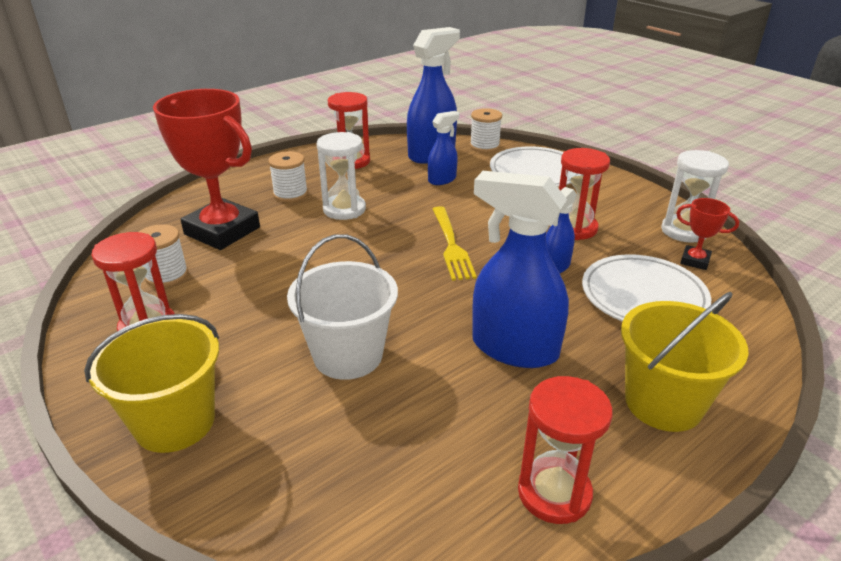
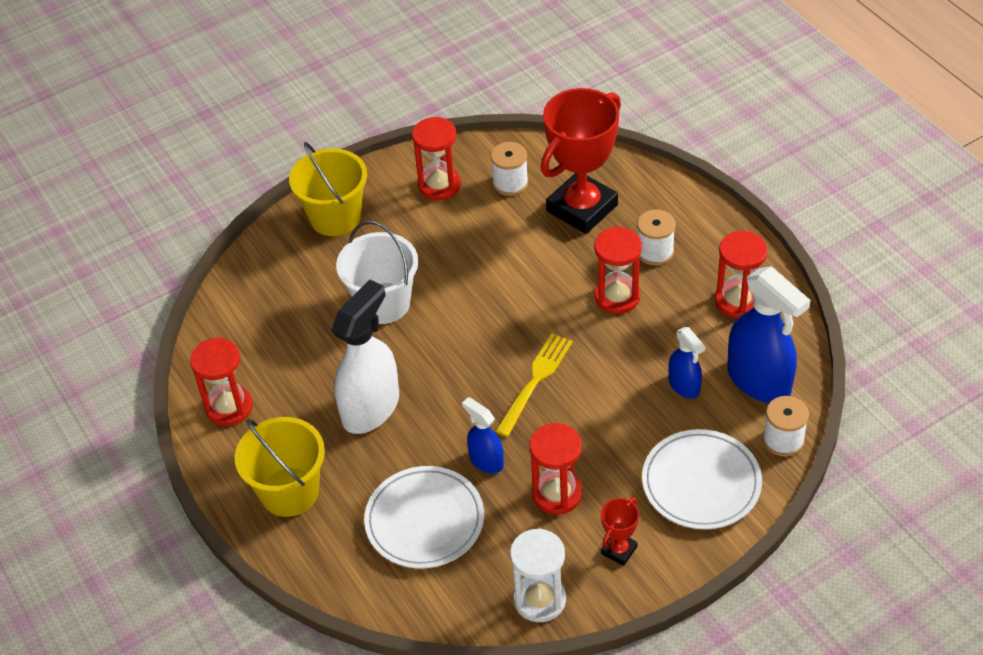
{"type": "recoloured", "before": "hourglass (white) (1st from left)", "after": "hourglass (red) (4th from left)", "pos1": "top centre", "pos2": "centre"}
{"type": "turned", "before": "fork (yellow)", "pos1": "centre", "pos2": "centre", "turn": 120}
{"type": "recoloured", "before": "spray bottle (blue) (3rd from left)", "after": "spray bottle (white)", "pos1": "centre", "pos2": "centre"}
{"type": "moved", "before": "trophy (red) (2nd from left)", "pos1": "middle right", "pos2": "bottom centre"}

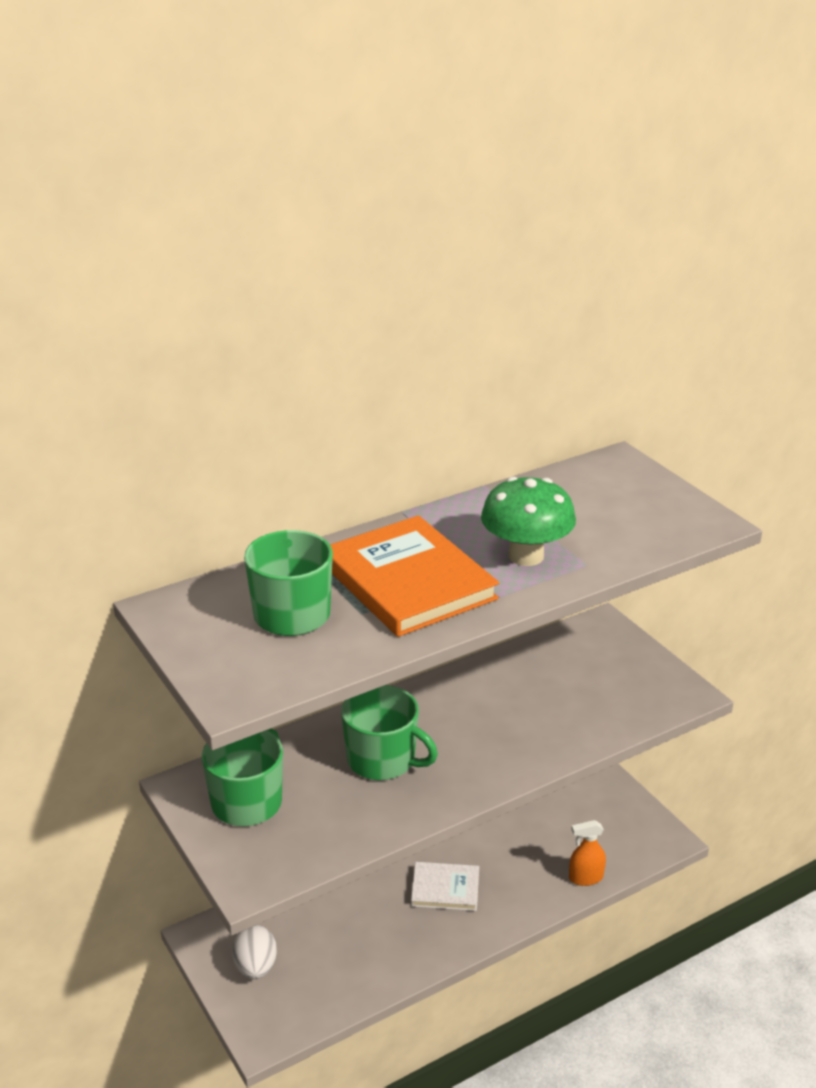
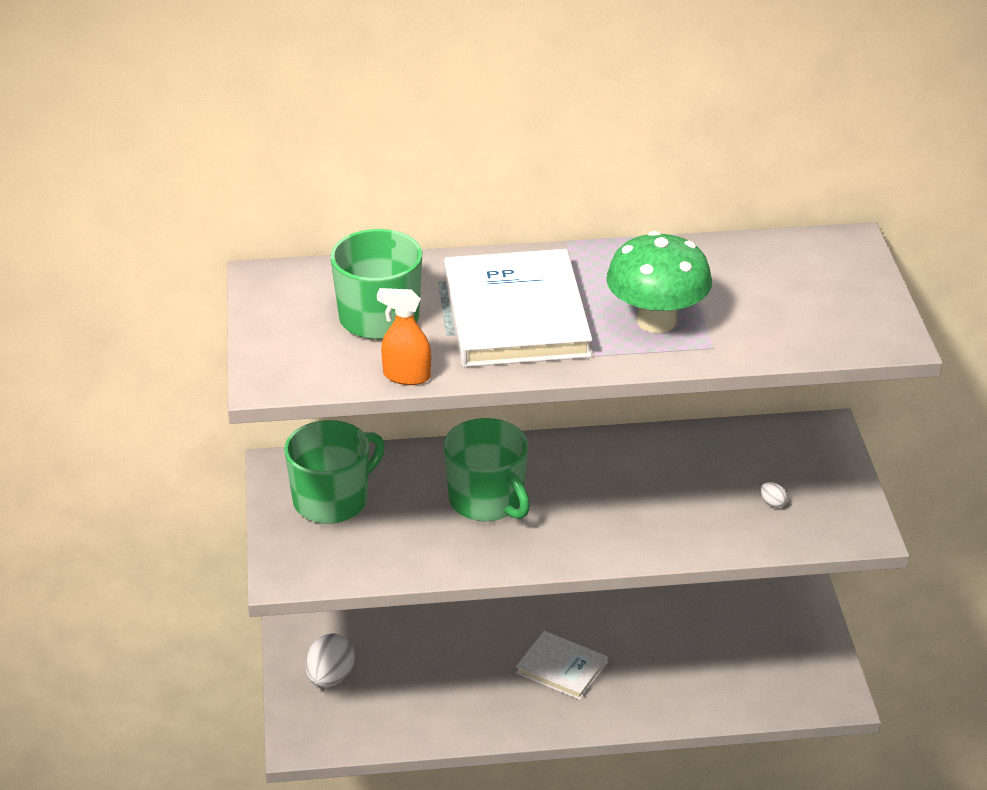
{"type": "recoloured", "before": "book (orange)", "after": "book (white) (1st from left)", "pos1": "centre", "pos2": "centre"}
{"type": "moved", "before": "spray bottle (orange)", "pos1": "bottom right", "pos2": "centre"}
{"type": "added", "after": "egg (white) (2nd from left)", "pos2": "middle right"}

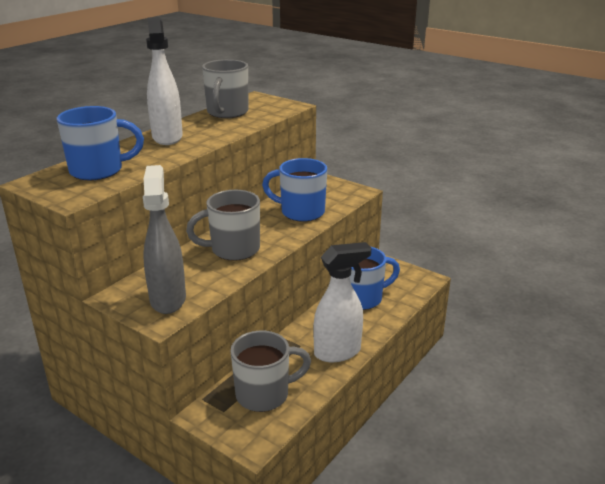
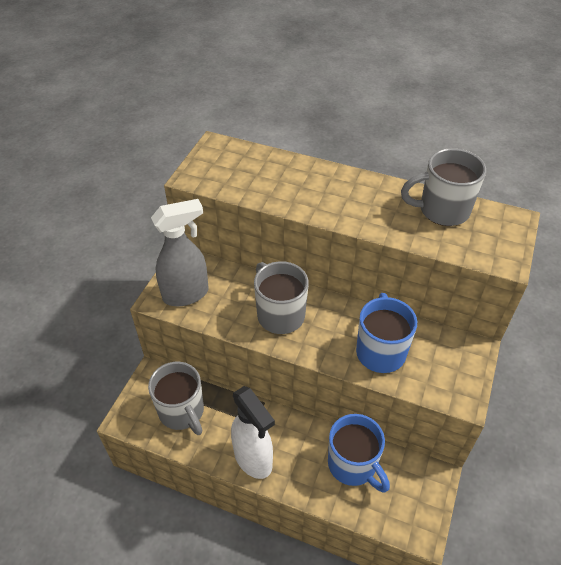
{"type": "removed", "before": "mug (blue) (1st from left)", "pos1": "top left"}
{"type": "removed", "before": "spray bottle (white) (1st from left)", "pos1": "top left"}

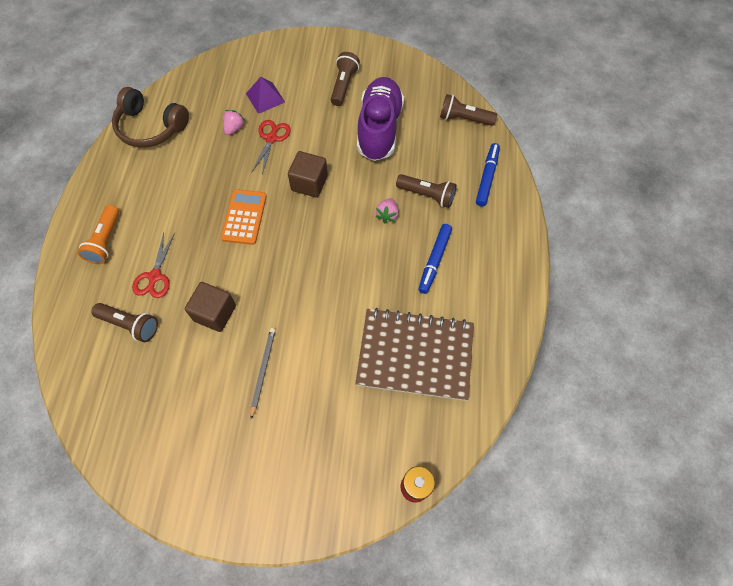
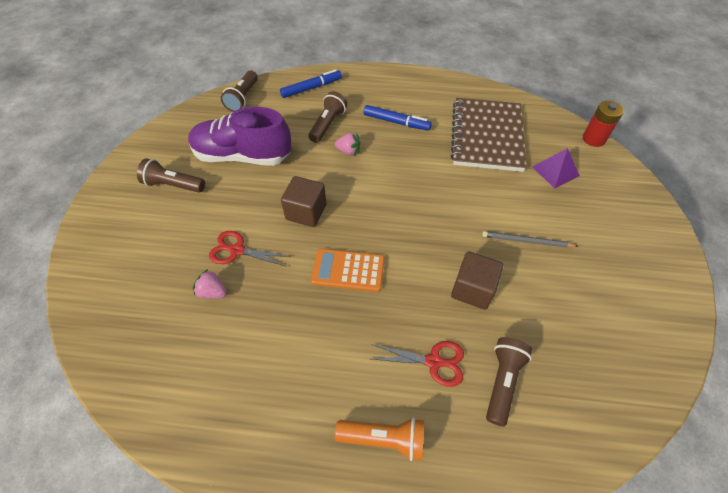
{"type": "removed", "before": "headphones (brown)", "pos1": "top left"}
{"type": "moved", "before": "pyramid (purple)", "pos1": "top centre", "pos2": "middle right"}
{"type": "turned", "before": "marker (blue) (2nd from left in the first image)", "pos1": "top centre", "pos2": "top centre", "turn": 135}

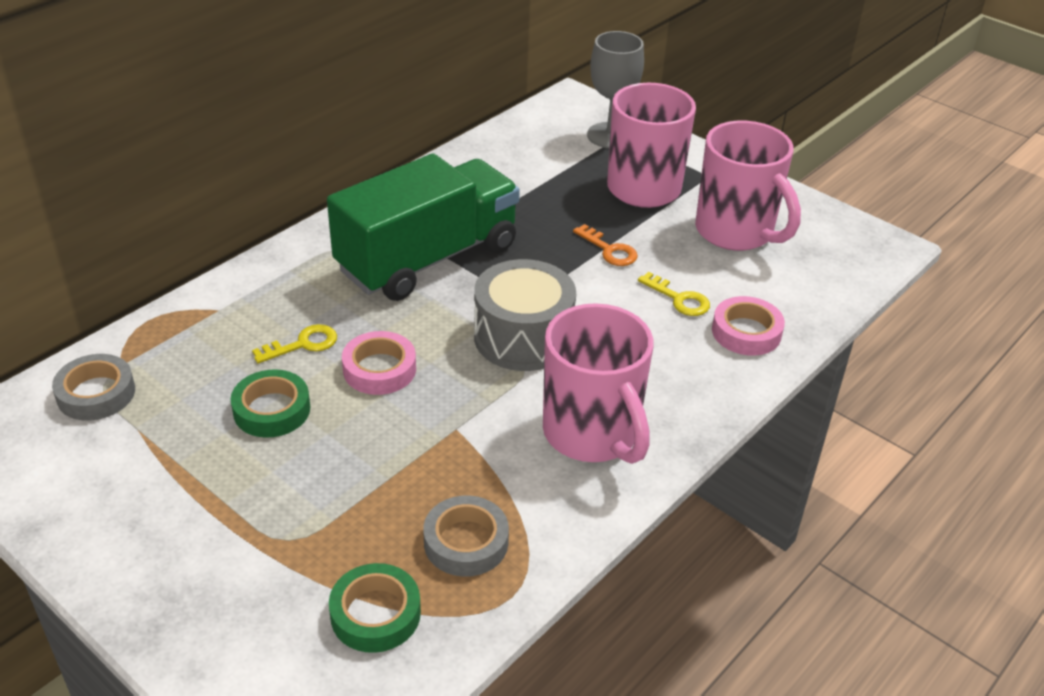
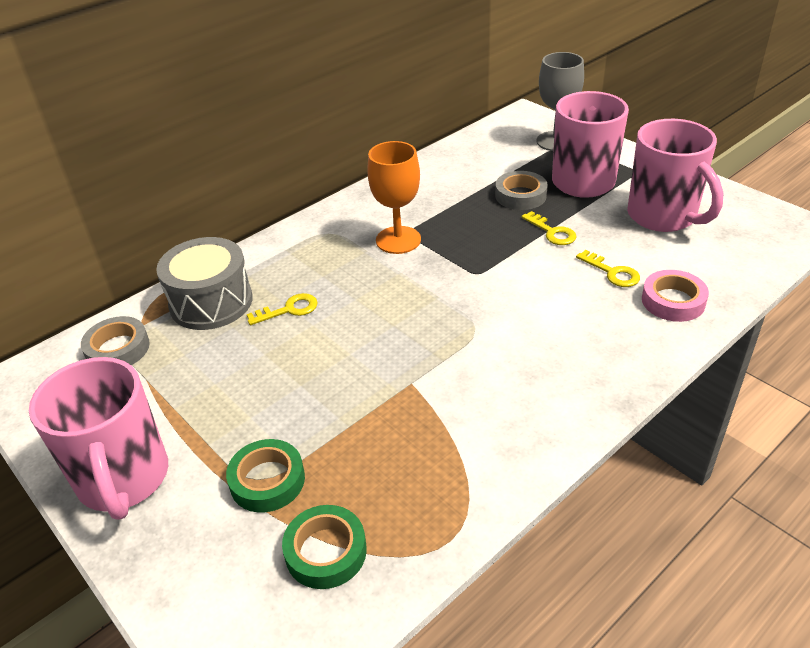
{"type": "moved", "before": "tape (green) (1st from left)", "pos1": "middle left", "pos2": "bottom left"}
{"type": "replaced", "before": "truck (green)", "after": "goblet (orange)", "pos1": "top centre", "pos2": "top centre"}
{"type": "removed", "before": "tape (pink) (1st from left)", "pos1": "centre"}
{"type": "moved", "before": "tape (grey) (2nd from left)", "pos1": "bottom centre", "pos2": "top centre"}
{"type": "moved", "before": "drum (grey)", "pos1": "centre", "pos2": "middle left"}
{"type": "moved", "before": "mug (pink) (1st from left)", "pos1": "centre", "pos2": "bottom left"}
{"type": "recoloured", "before": "key (orange)", "after": "key (yellow) (2nd from left)", "pos1": "centre", "pos2": "middle right"}

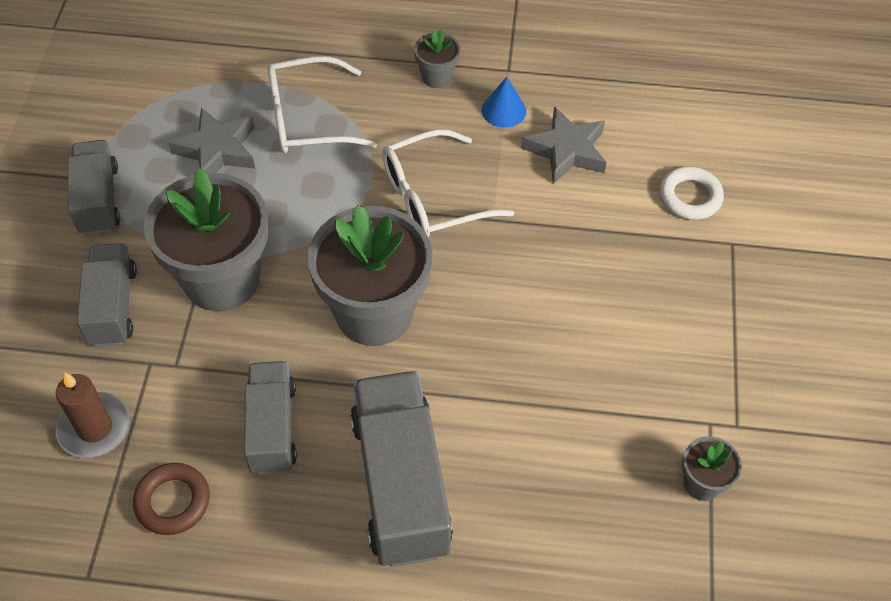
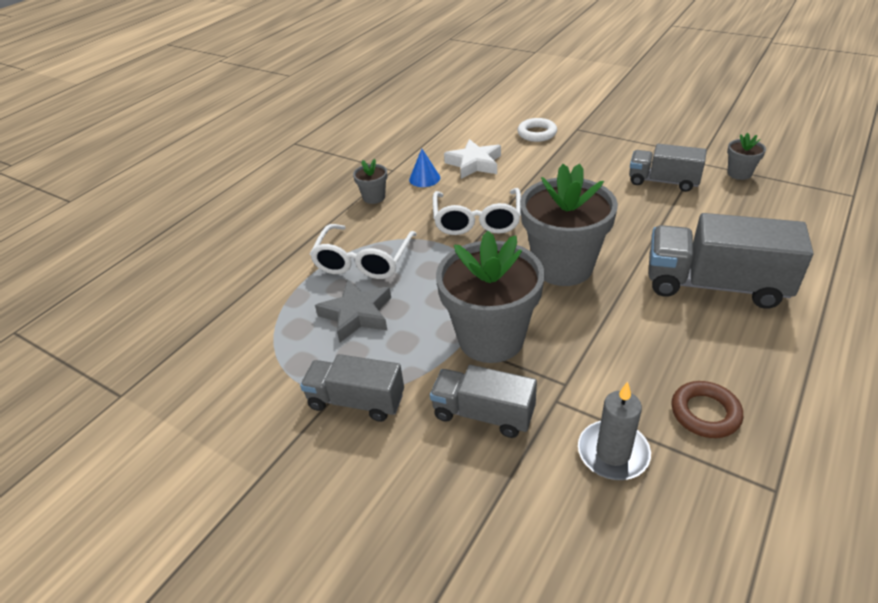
{"type": "recoloured", "before": "candle (brown)", "after": "candle (grey)", "pos1": "bottom left", "pos2": "bottom right"}
{"type": "moved", "before": "truck (grey) (3rd from left)", "pos1": "bottom left", "pos2": "top right"}
{"type": "recoloured", "before": "star (grey) (2nd from left)", "after": "star (white)", "pos1": "top centre", "pos2": "top centre"}

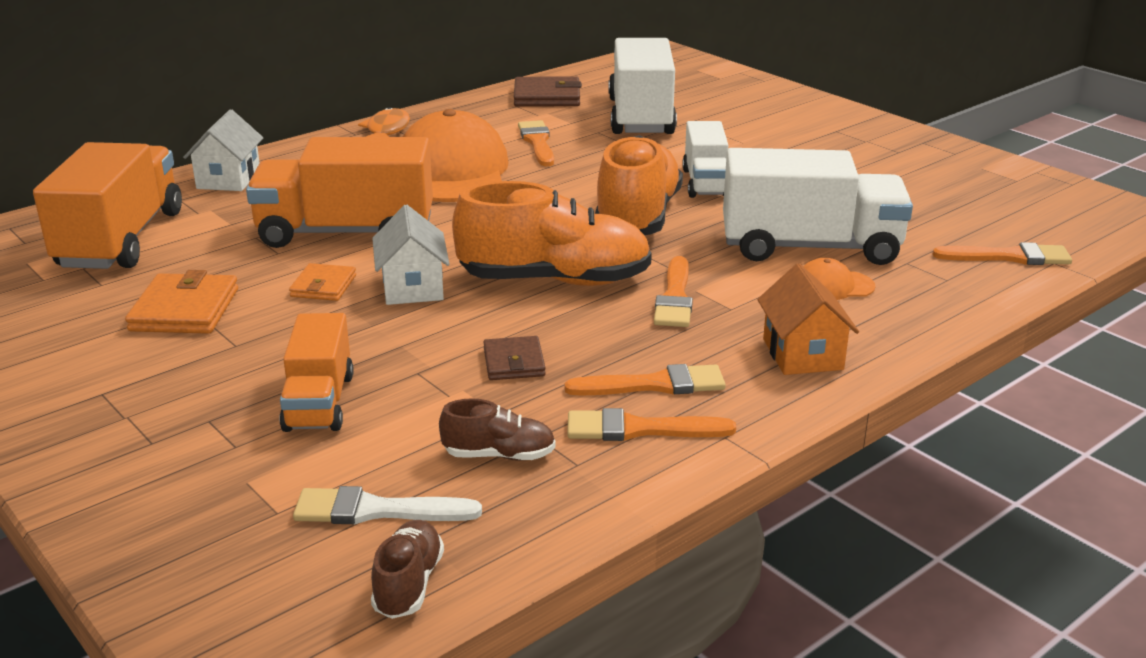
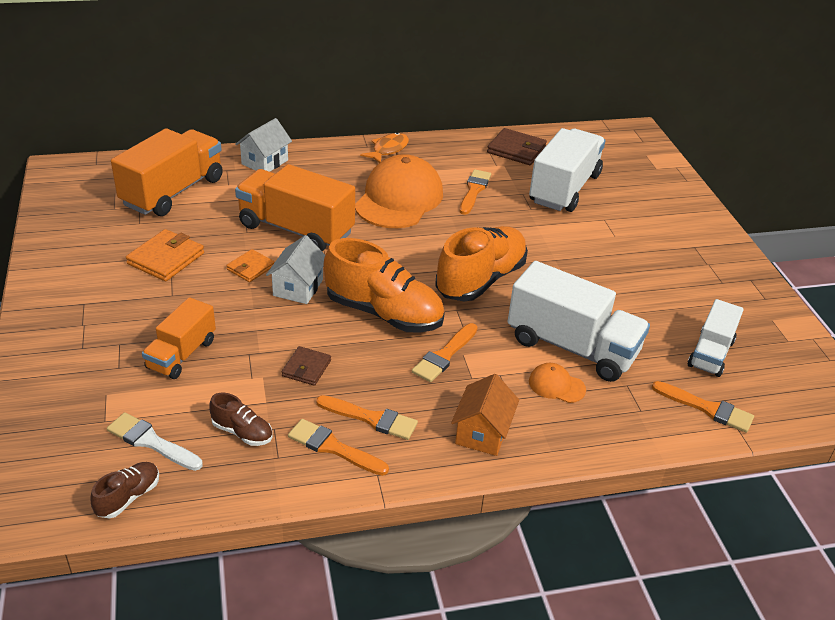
{"type": "moved", "before": "truck (white) (2nd from left in the first image)", "after": "truck (white) (3rd from left)", "pos1": "top centre", "pos2": "middle right"}

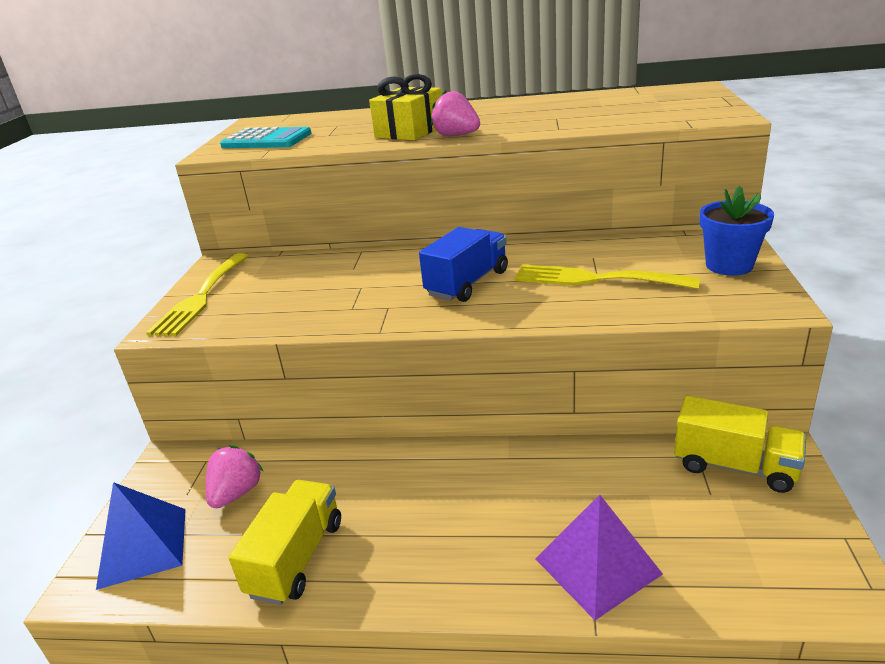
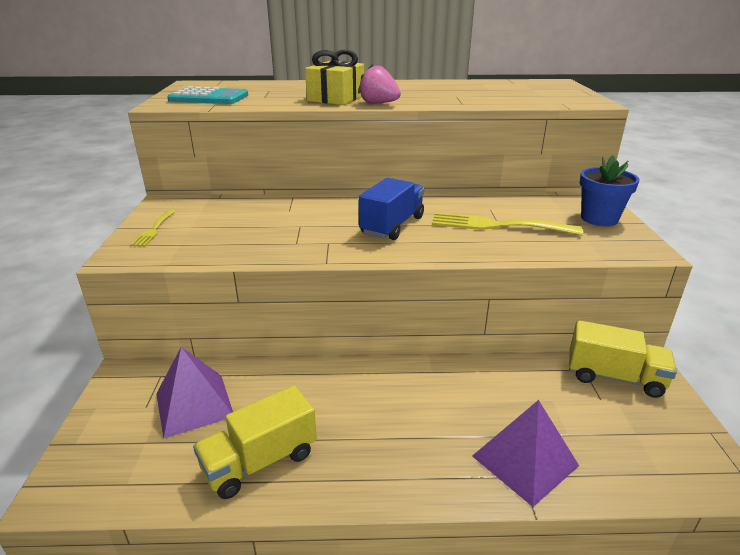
{"type": "removed", "before": "pyramid (blue)", "pos1": "bottom left"}
{"type": "resized", "before": "fork (yellow) (1st from left)", "pos1": "middle left", "pos2": "middle left", "scale": 0.53}
{"type": "replaced", "before": "strawberry (pink) (1st from left)", "after": "pyramid (purple) (1st from left)", "pos1": "bottom left", "pos2": "bottom left"}
{"type": "turned", "before": "truck (yellow) (1st from left)", "pos1": "bottom left", "pos2": "bottom centre", "turn": -135}

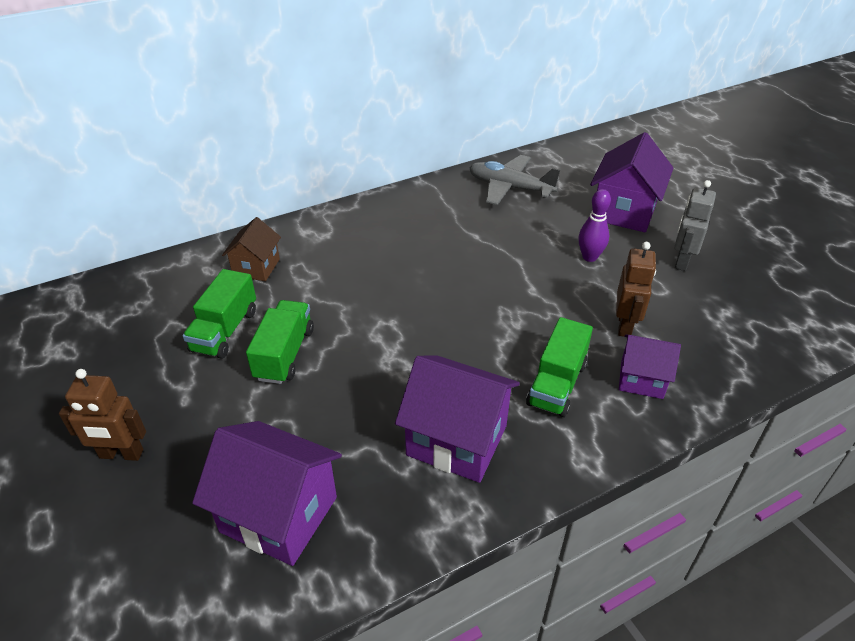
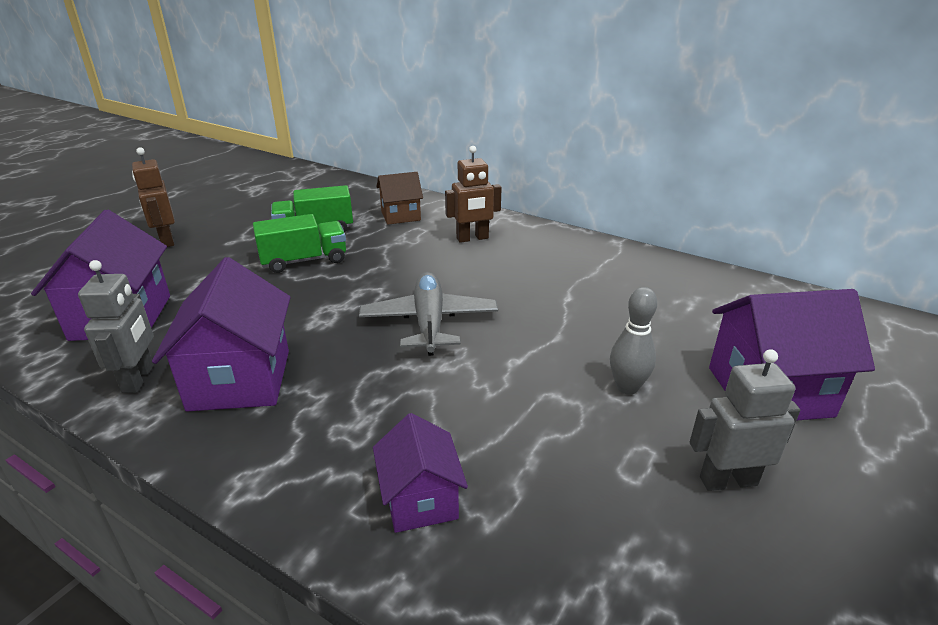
{"type": "moved", "before": "plane (grey)", "pos1": "top centre", "pos2": "centre"}
{"type": "removed", "before": "truck (green) (3rd from left)", "pos1": "centre"}
{"type": "recoloured", "before": "bowling pin (purple)", "after": "bowling pin (grey)", "pos1": "middle right", "pos2": "middle right"}
{"type": "moved", "before": "robot (brown) (2nd from left)", "pos1": "middle right", "pos2": "top centre"}
{"type": "added", "after": "robot (grey) (1st from left)", "pos2": "middle left"}

